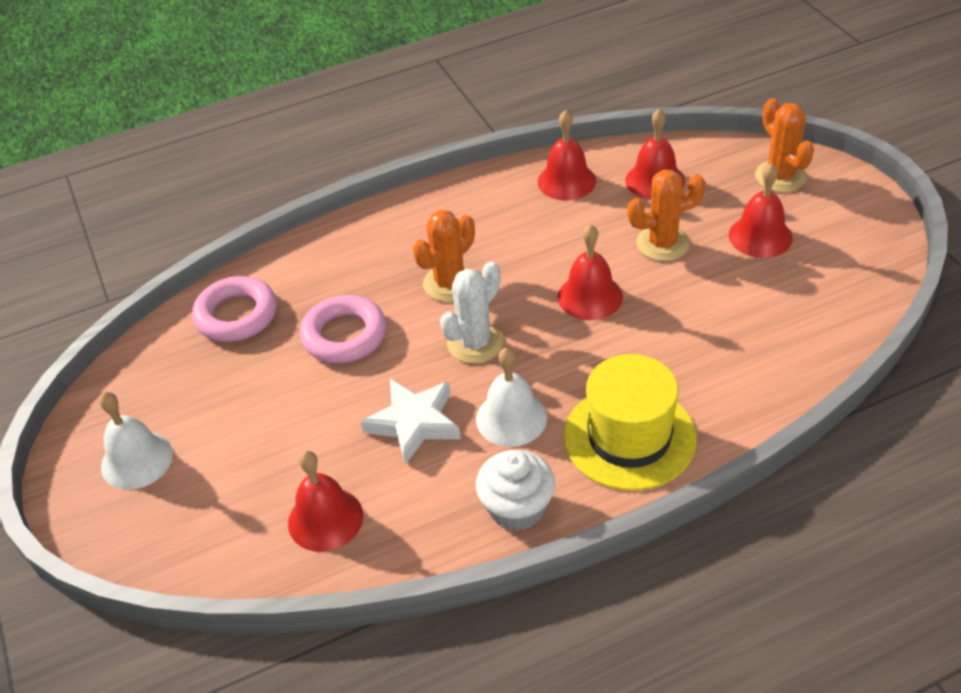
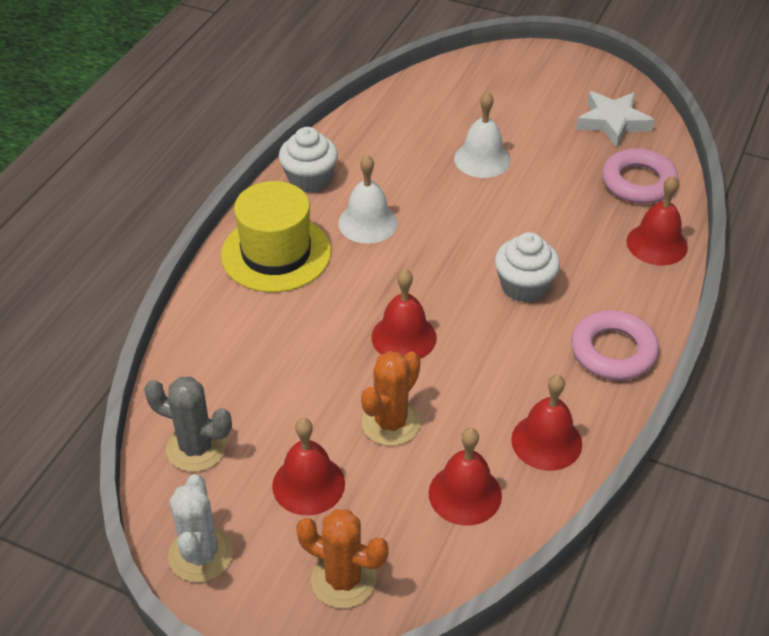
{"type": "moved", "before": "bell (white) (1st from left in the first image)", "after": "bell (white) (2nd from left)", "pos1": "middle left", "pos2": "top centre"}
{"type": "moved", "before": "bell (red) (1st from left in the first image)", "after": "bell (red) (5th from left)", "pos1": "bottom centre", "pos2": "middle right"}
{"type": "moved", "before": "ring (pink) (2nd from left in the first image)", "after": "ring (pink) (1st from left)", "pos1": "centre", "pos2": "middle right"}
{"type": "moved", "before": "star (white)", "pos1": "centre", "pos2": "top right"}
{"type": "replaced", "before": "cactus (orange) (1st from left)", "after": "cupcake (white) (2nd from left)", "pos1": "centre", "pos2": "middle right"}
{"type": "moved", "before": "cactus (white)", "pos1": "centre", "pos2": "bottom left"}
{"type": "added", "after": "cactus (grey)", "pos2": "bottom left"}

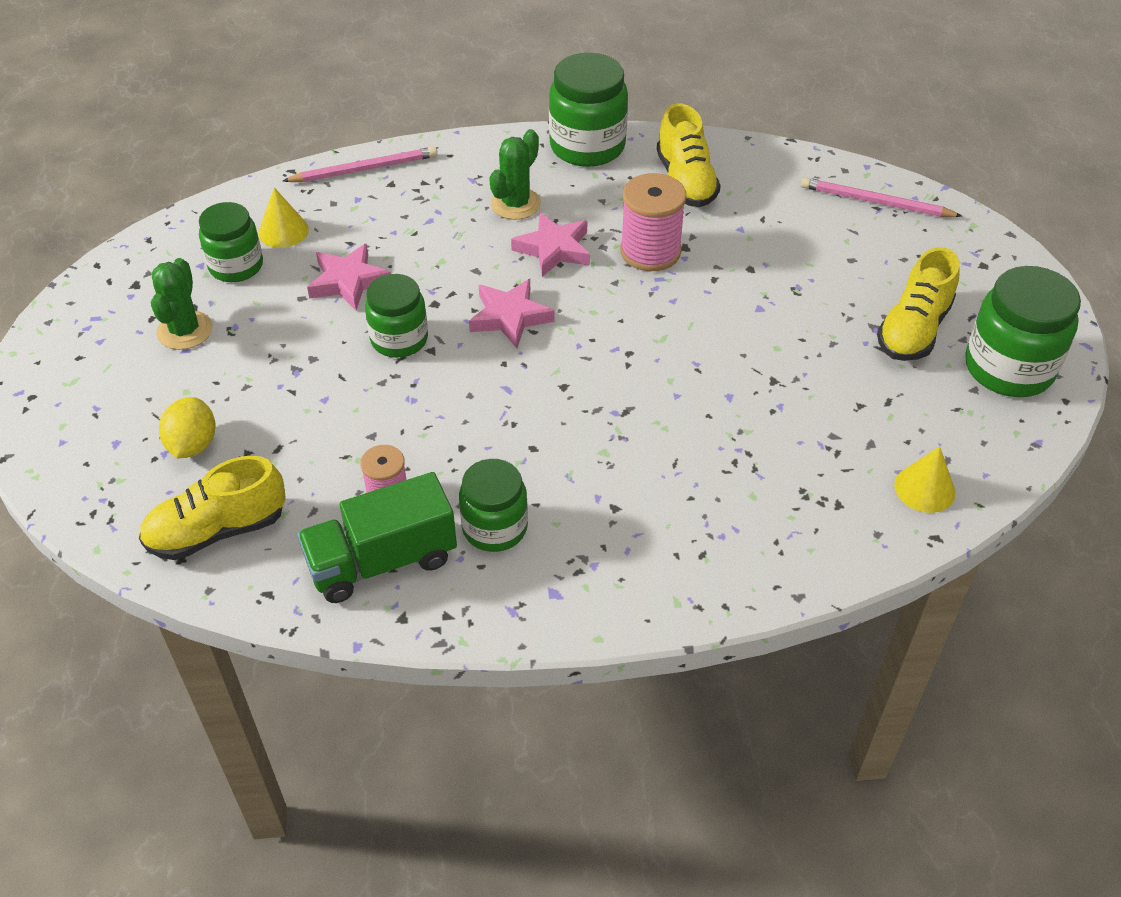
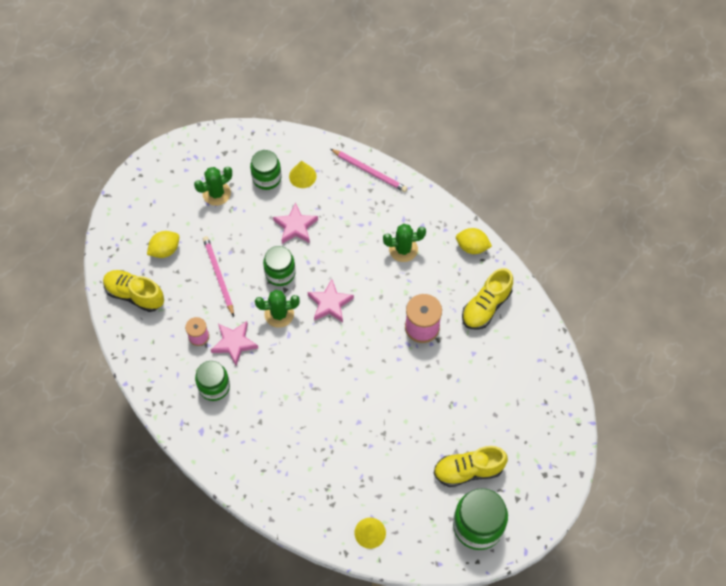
{"type": "removed", "before": "truck (green)", "pos1": "centre"}
{"type": "moved", "before": "star (pink) (3rd from left in the first image)", "after": "star (pink) (1st from left)", "pos1": "top centre", "pos2": "middle left"}
{"type": "replaced", "before": "jar (green) (4th from left)", "after": "lemon (yellow) (2nd from left)", "pos1": "top centre", "pos2": "centre"}
{"type": "moved", "before": "pencil (pink) (2nd from left in the first image)", "after": "pencil (pink) (1st from left)", "pos1": "top right", "pos2": "middle left"}
{"type": "added", "after": "cactus (green) (2nd from left)", "pos2": "centre"}

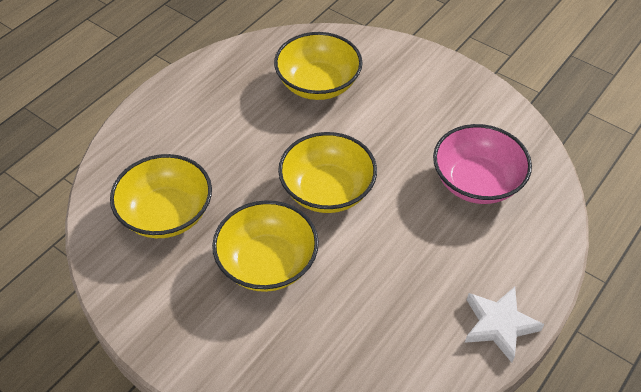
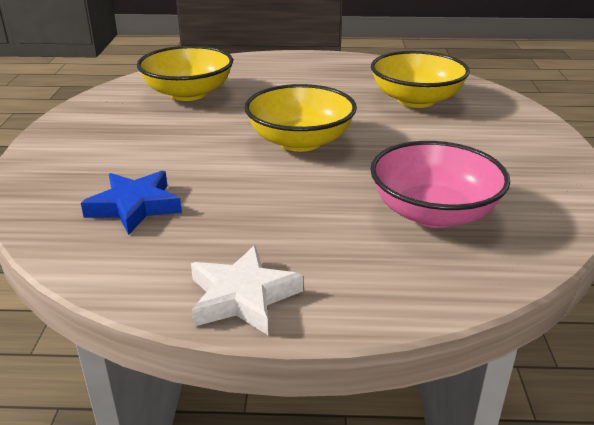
{"type": "removed", "before": "bowl (yellow) (2nd from left)", "pos1": "centre"}
{"type": "added", "after": "star (blue)", "pos2": "middle left"}

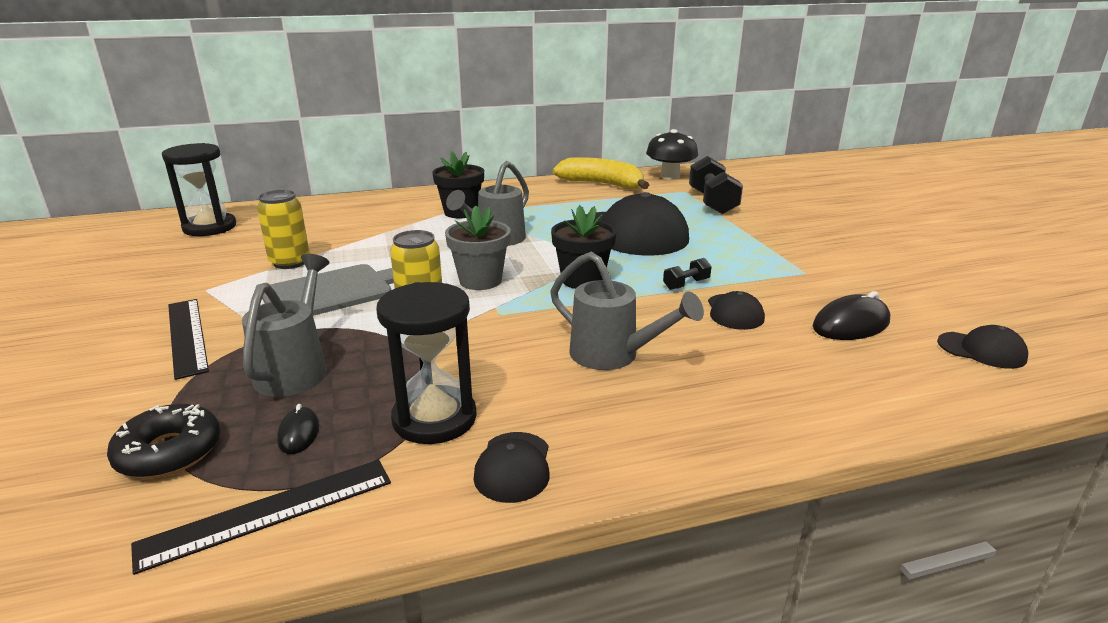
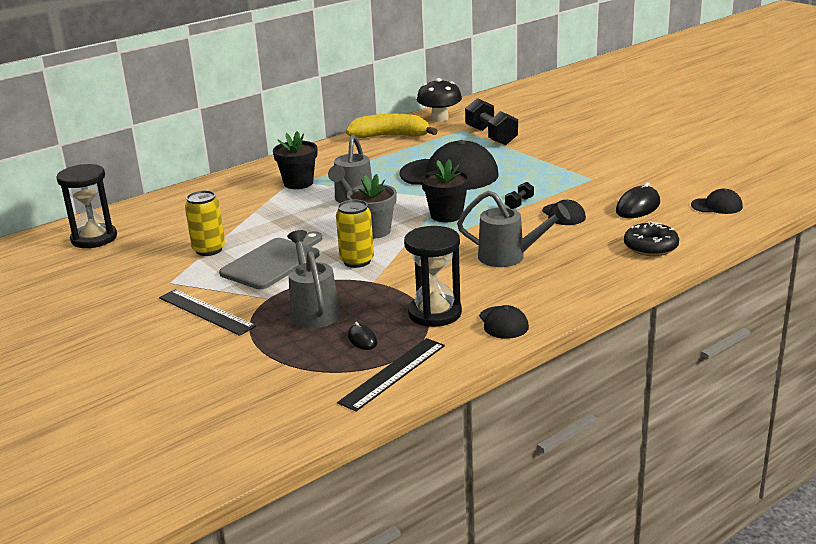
{"type": "moved", "before": "donut (black)", "pos1": "bottom left", "pos2": "middle right"}

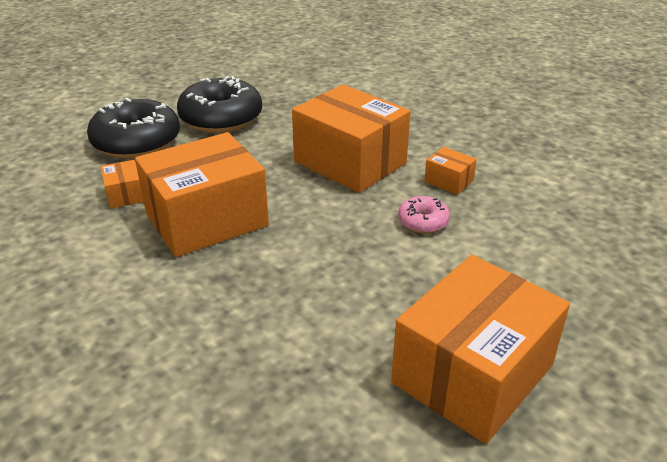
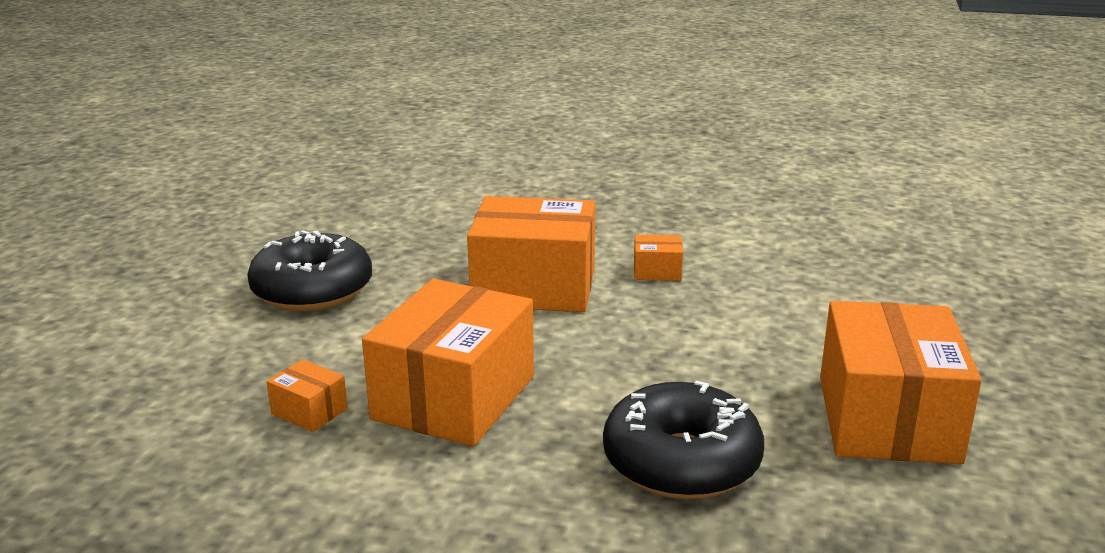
{"type": "moved", "before": "donut (black) (1st from left in the first image)", "after": "donut (black) (2nd from left)", "pos1": "top left", "pos2": "bottom centre"}
{"type": "removed", "before": "donut (pink)", "pos1": "centre"}

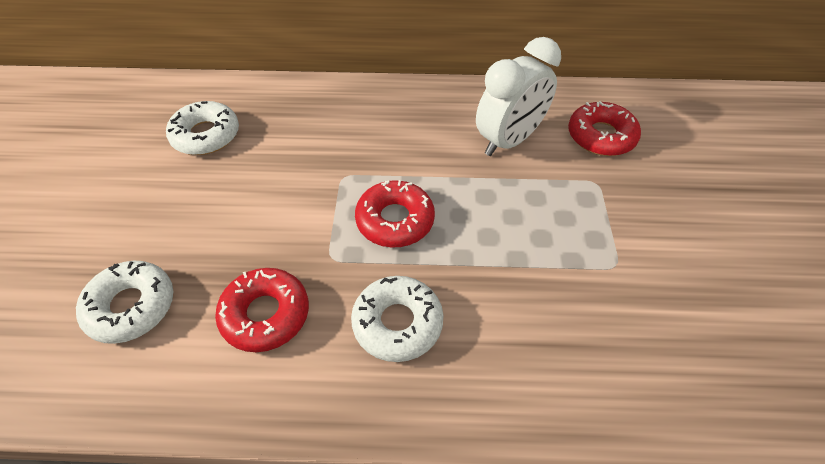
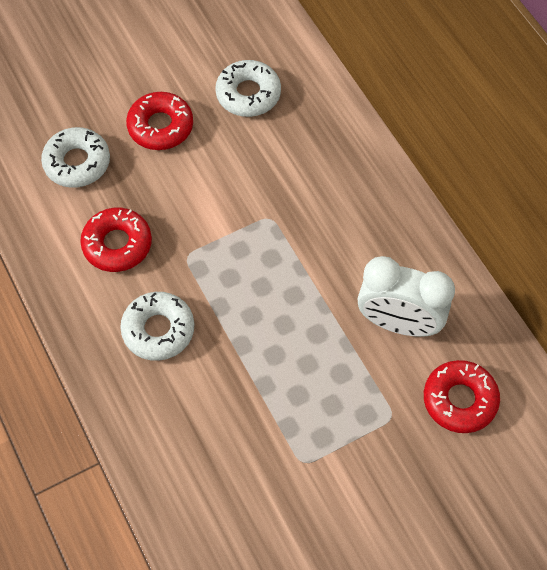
{"type": "moved", "before": "donut (red) (2nd from left)", "pos1": "centre", "pos2": "top left"}

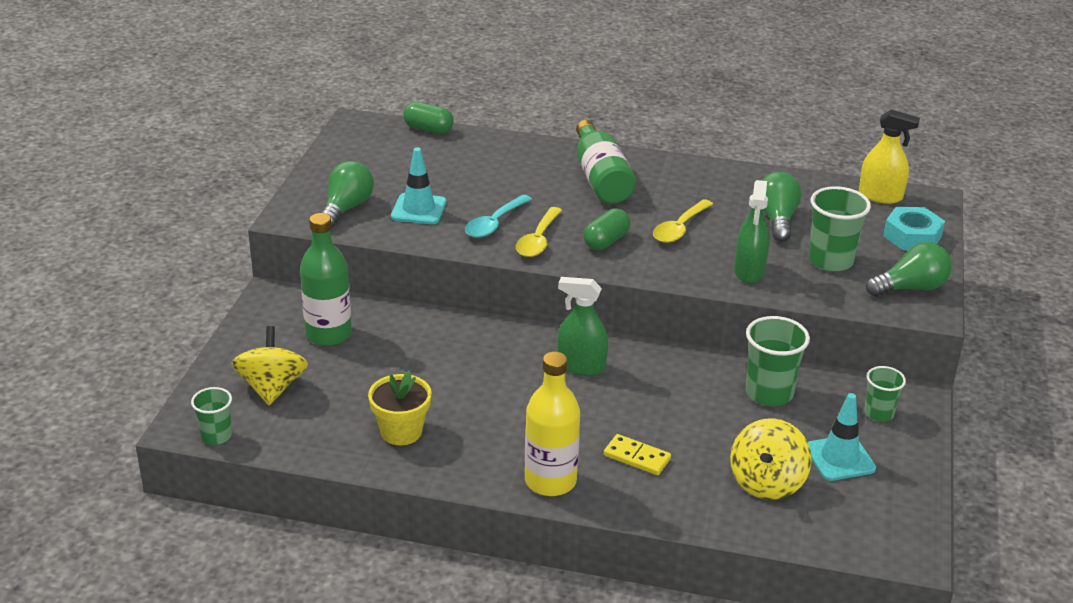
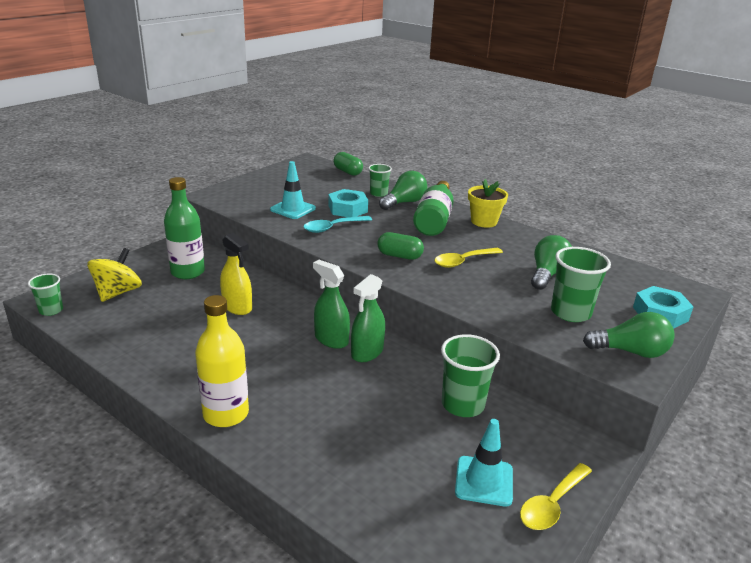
{"type": "moved", "before": "light bulb (green) (1st from left)", "pos1": "top left", "pos2": "centre"}
{"type": "moved", "before": "flower pot (yellow)", "pos1": "bottom centre", "pos2": "centre"}
{"type": "moved", "before": "spoon (yellow) (1st from left in the first image)", "after": "spoon (yellow) (2nd from left)", "pos1": "centre", "pos2": "bottom right"}
{"type": "turned", "before": "capsule (green) (2nd from left)", "pos1": "centre", "pos2": "centre", "turn": 45}
{"type": "removed", "before": "domino (yellow)", "pos1": "bottom centre"}
{"type": "removed", "before": "spinning top (yellow) (2nd from left)", "pos1": "bottom right"}
{"type": "moved", "before": "spray bottle (green) (2nd from left)", "pos1": "middle right", "pos2": "centre"}
{"type": "moved", "before": "spray bottle (yellow)", "pos1": "top right", "pos2": "middle left"}
{"type": "moved", "before": "cup (green) (4th from left in the first image)", "after": "cup (green) (2nd from left)", "pos1": "middle right", "pos2": "top centre"}
{"type": "added", "after": "nut (turquoise) (1st from left)", "pos2": "centre"}

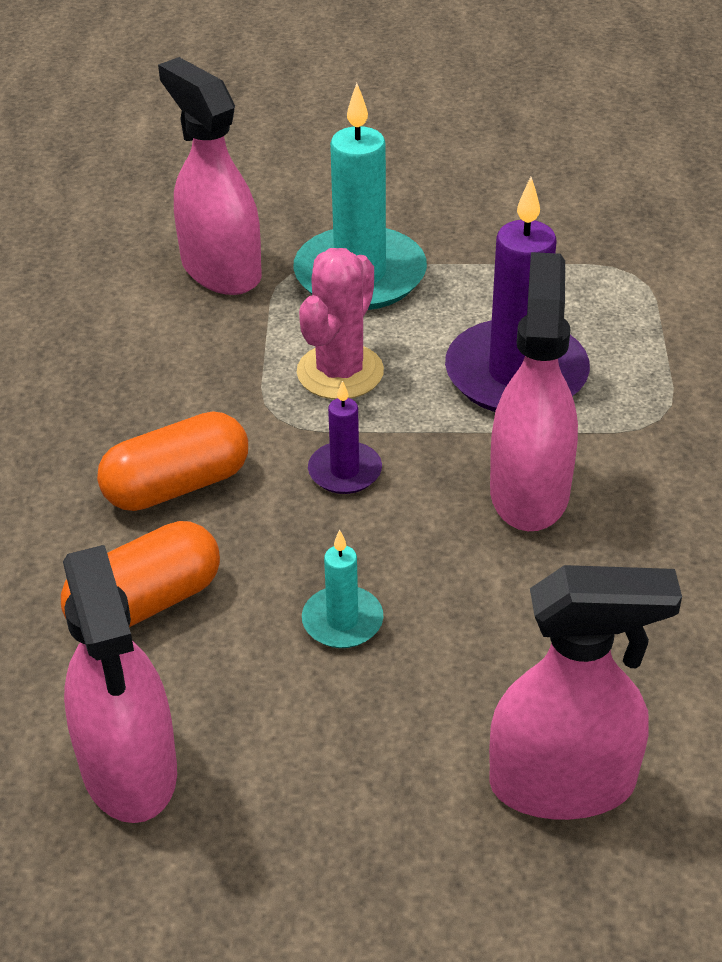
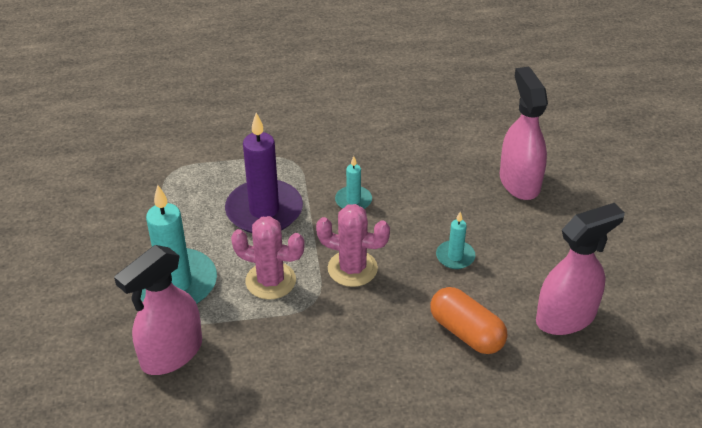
{"type": "removed", "before": "capsule (orange) (2nd from left)", "pos1": "middle left"}
{"type": "replaced", "before": "candle (purple) (1st from left)", "after": "cactus (pink) (2nd from left)", "pos1": "centre", "pos2": "centre"}
{"type": "replaced", "before": "spray bottle (pink) (3rd from left)", "after": "candle (turquoise) (2nd from left)", "pos1": "middle right", "pos2": "centre"}

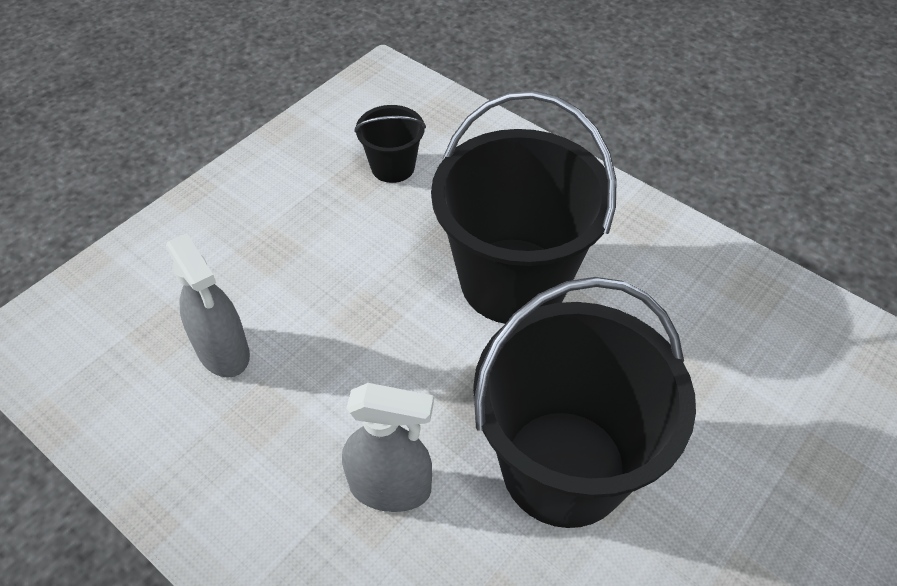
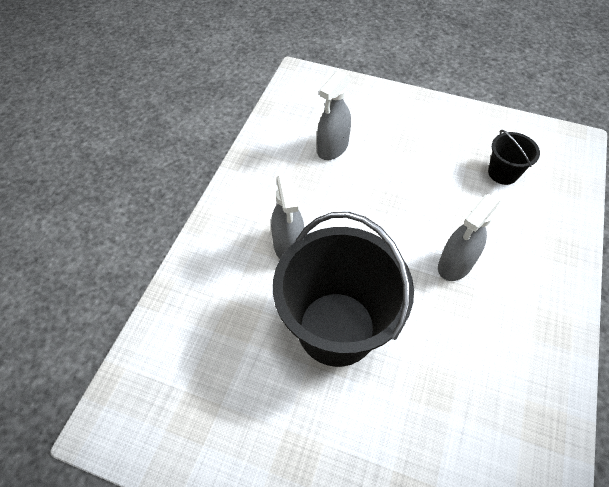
{"type": "replaced", "before": "bucket (black) (2nd from left)", "after": "spray bottle (grey) (3rd from left)", "pos1": "centre", "pos2": "middle right"}

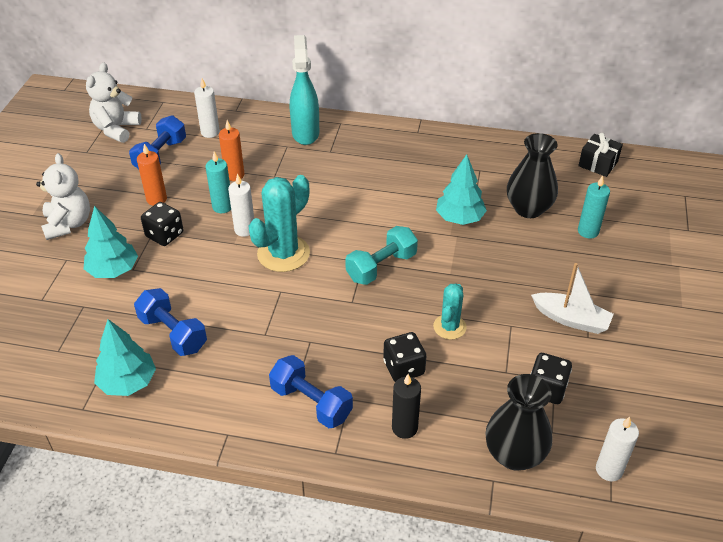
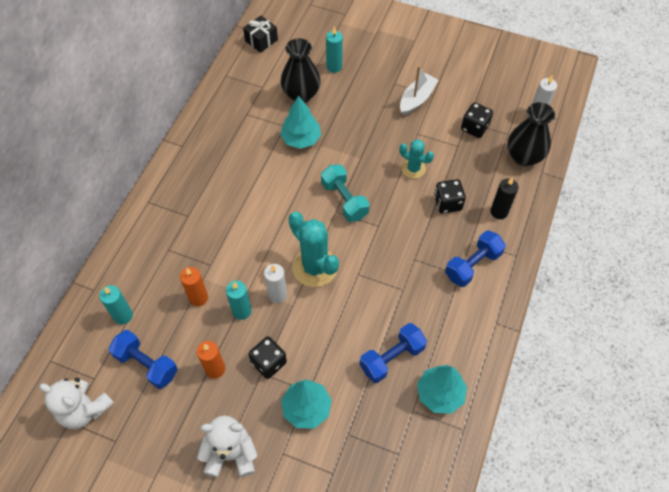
{"type": "recoloured", "before": "candle (white) (1st from left)", "after": "candle (turquoise) (1st from left)", "pos1": "top left", "pos2": "middle left"}
{"type": "removed", "before": "spray bottle (turquoise)", "pos1": "top centre"}

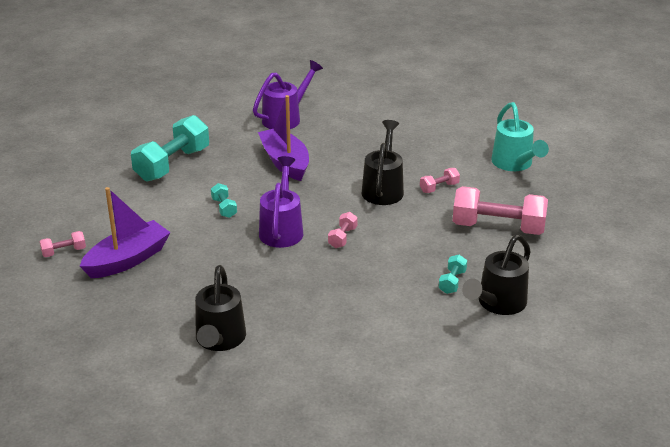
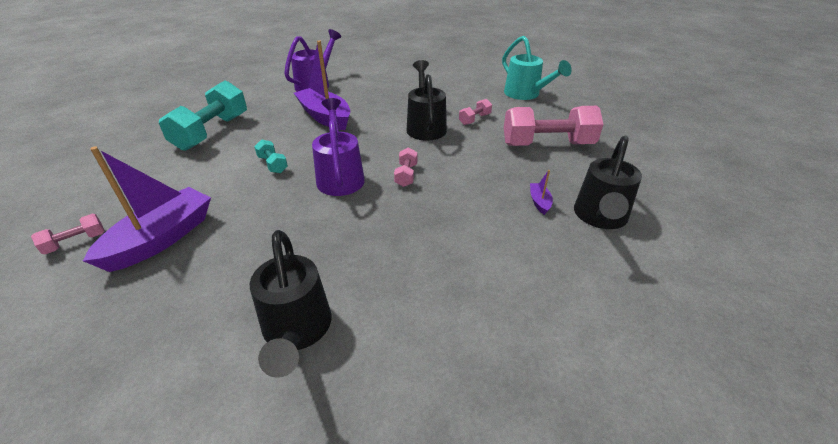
{"type": "replaced", "before": "dumbbell (turquoise) (3rd from left)", "after": "boat (purple) (3rd from left)", "pos1": "middle right", "pos2": "centre"}

